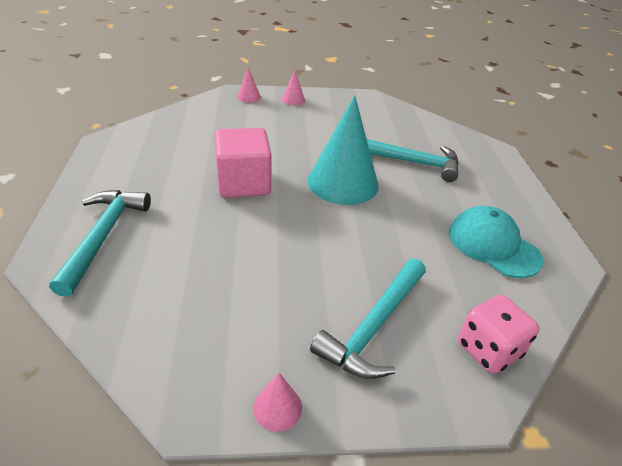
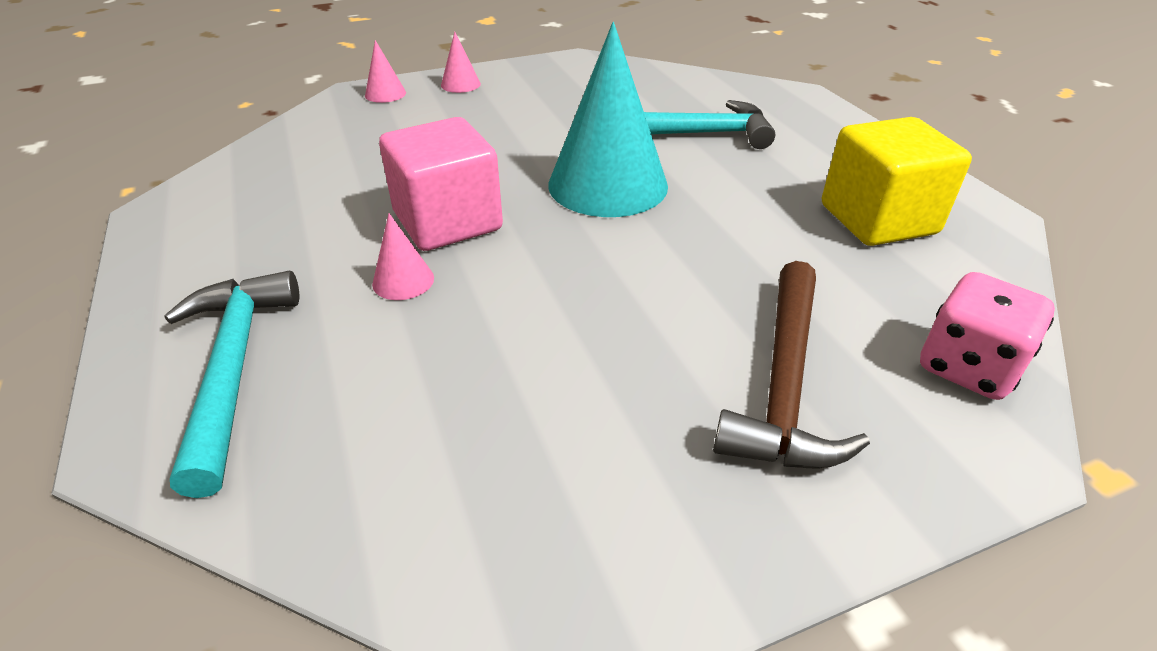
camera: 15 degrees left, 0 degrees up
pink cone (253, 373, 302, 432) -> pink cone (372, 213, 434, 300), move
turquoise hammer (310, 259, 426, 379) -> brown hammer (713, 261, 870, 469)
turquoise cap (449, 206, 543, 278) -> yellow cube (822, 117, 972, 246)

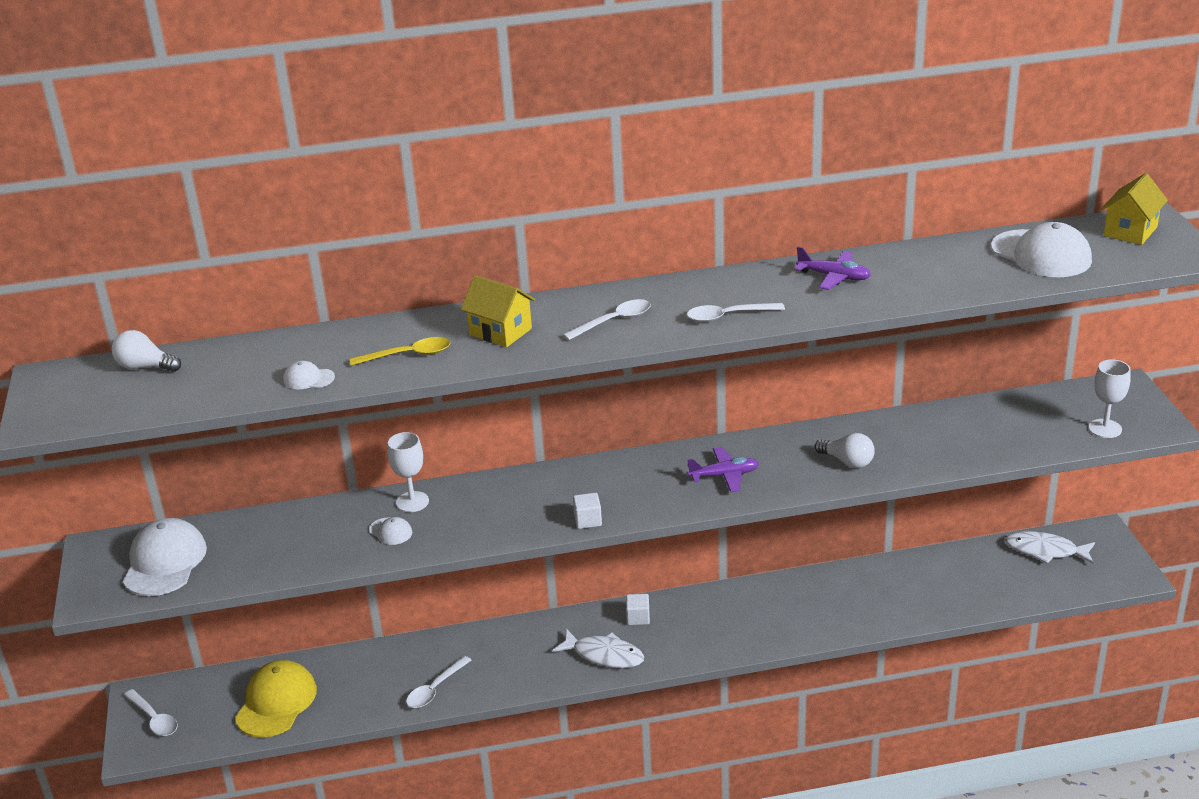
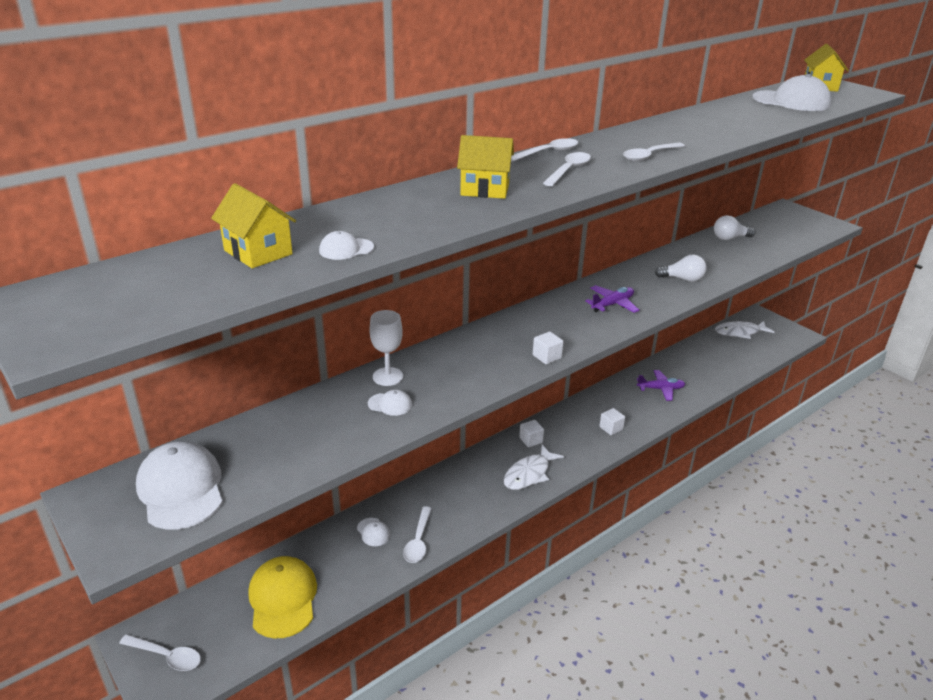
camera: 30 degrees left, 0 degrees up
none -> yellow house (211, 183, 296, 268)
none -> white cap (357, 518, 391, 546)
white fish (552, 629, 644, 668) -> white fish (504, 445, 564, 490), 135 degrees clockwise
none -> white spoon (511, 138, 578, 162)
none -> white cube (599, 408, 625, 435)
purple plane (795, 246, 871, 290) -> purple plane (637, 370, 685, 401), move
white light bulb (112, 330, 181, 372) -> white light bulb (714, 215, 755, 240), move
yellow spoon (350, 337, 450, 366) -> none
white goblet (1088, 359, 1131, 438) -> none

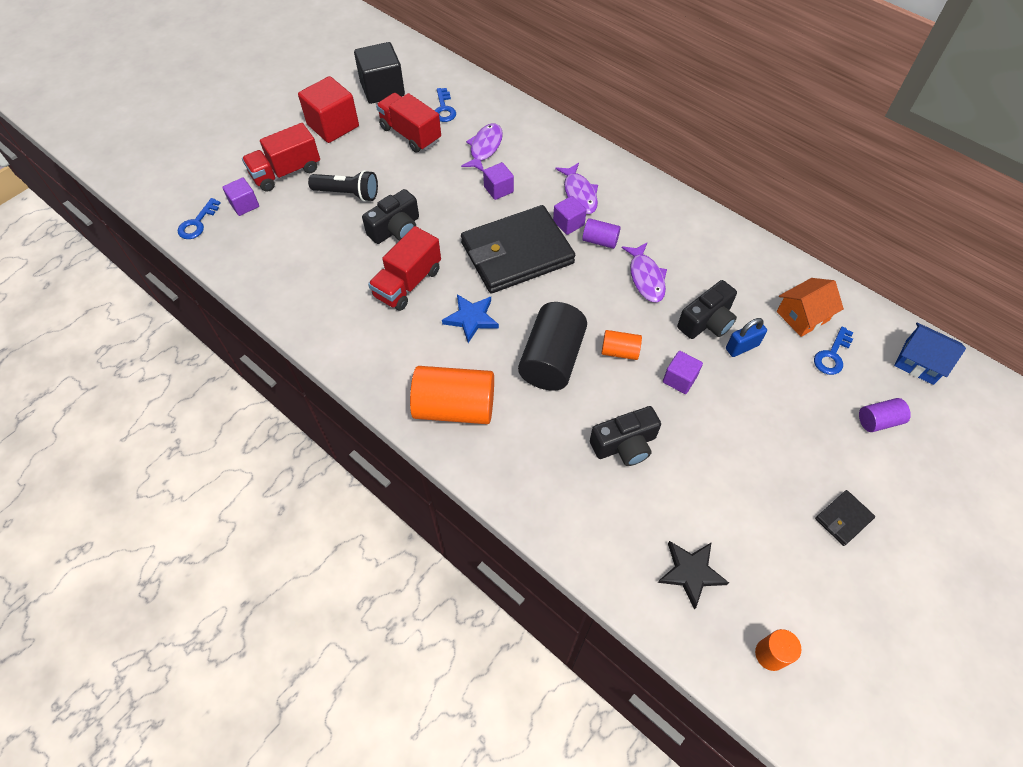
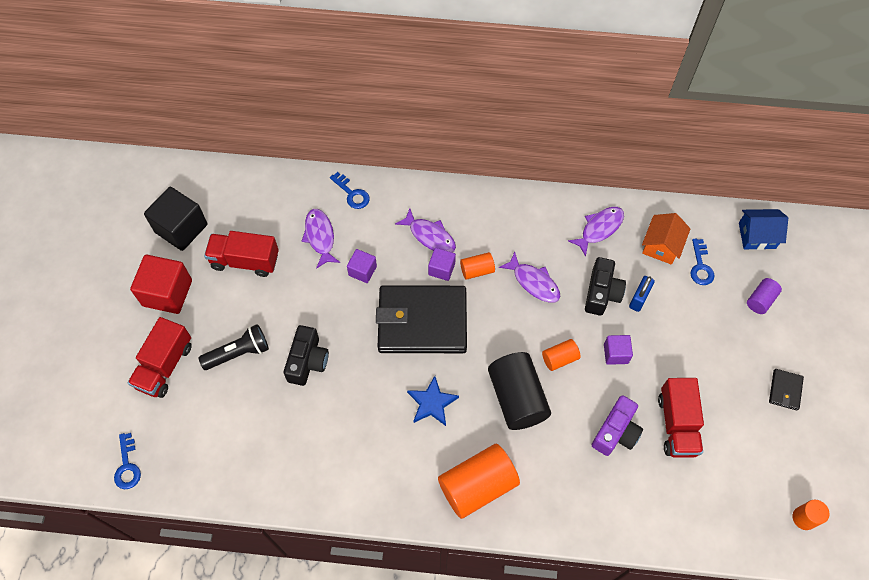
camera: 35 degrees left, 5 degrees up
blue key (435, 88, 456, 122) -> blue key (330, 172, 370, 209), move
black wallet (461, 205, 575, 293) -> black wallet (376, 285, 467, 353), 60 degrees clockwise
purple cylinder (582, 218, 621, 249) -> orange cylinder (460, 252, 495, 280)
none -> purple fish (568, 207, 624, 257)
black camera (590, 406, 661, 466) -> purple camera (592, 395, 643, 456)
red truck (368, 226, 441, 311) -> red truck (658, 378, 704, 457), move
purple cube (222, 178, 259, 216) -> none
black star (658, 541, 729, 609) -> none

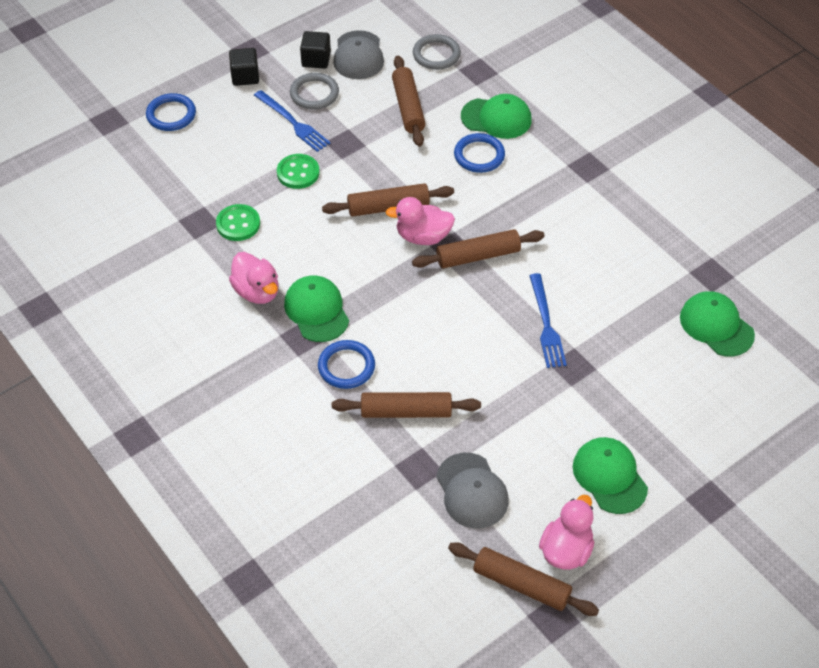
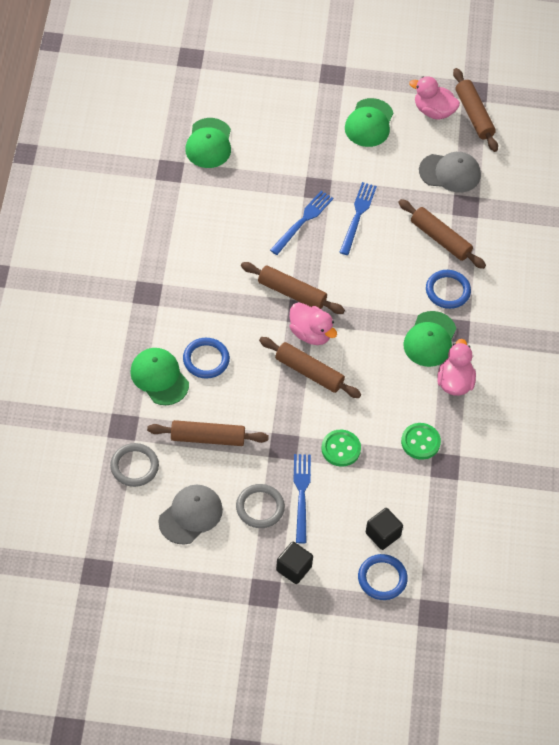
camera: 140 degrees left, 5 degrees up
brown rolling pin (392, 56, 426, 147) -> brown rolling pin (147, 420, 269, 446), 60 degrees clockwise
none -> blue fork (339, 182, 377, 255)
black cube (300, 31, 331, 69) -> black cube (366, 508, 403, 550), move
pink duck (539, 495, 594, 570) -> pink duck (409, 76, 460, 120), 45 degrees clockwise
grey cap (436, 453, 509, 528) -> grey cap (419, 152, 481, 193), 75 degrees clockwise

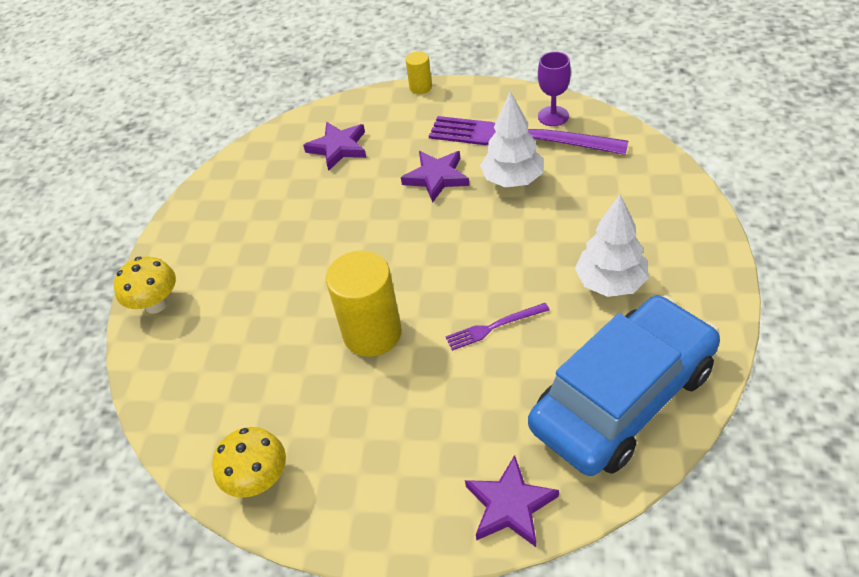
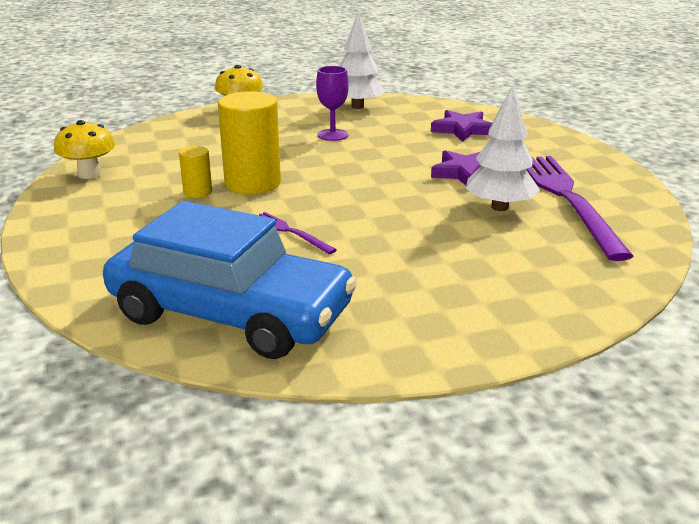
camera: 60 degrees right, 20 degrees down
yellow cylinder (406, 51, 432, 94) -> yellow cylinder (179, 146, 212, 198), move
purple goblet (538, 52, 571, 126) -> purple goblet (316, 66, 349, 141), move
white tree (575, 194, 649, 297) -> white tree (339, 12, 385, 109), move
purple star (465, 455, 559, 547) -> none

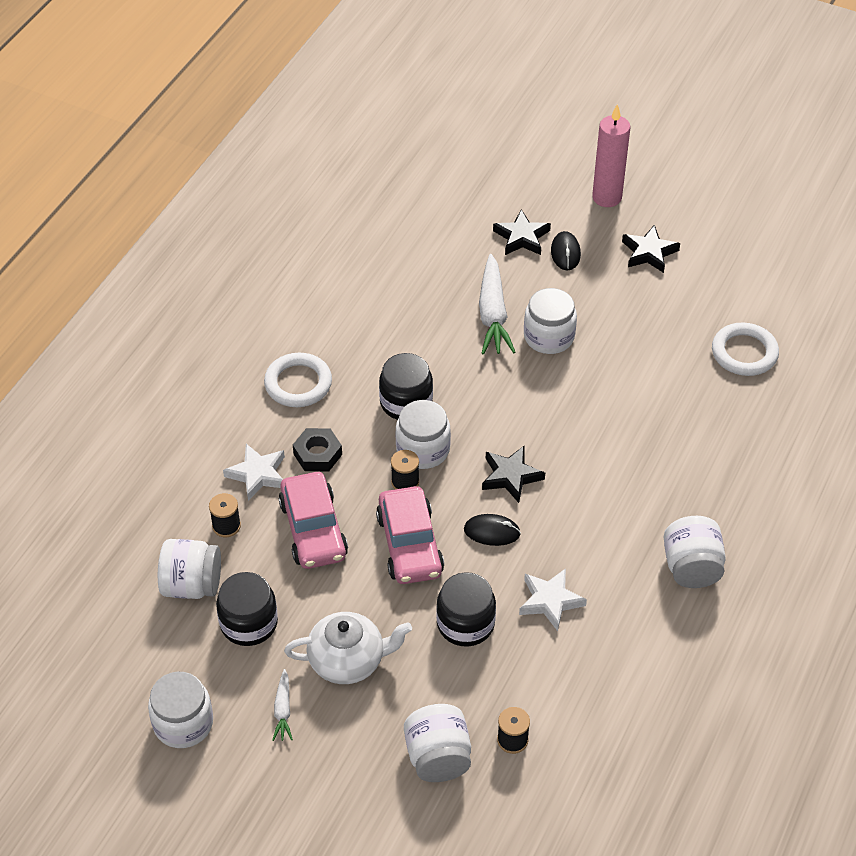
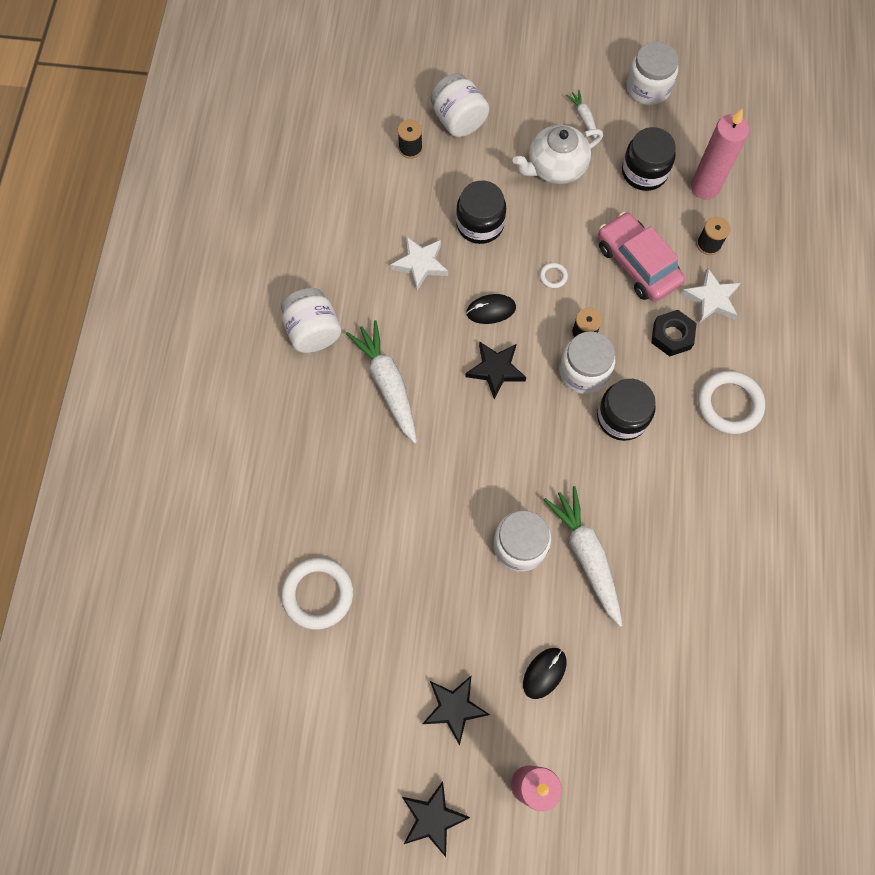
camera: 160 degrees right, 20 degrees up
none -> white carrot (346, 320, 417, 444)
black star (493, 209, 551, 255) -> black star (402, 781, 470, 857), move
black mouse (551, 231, 581, 270) -> black mouse (523, 648, 567, 699), 60 degrees clockwise
pink car (376, 486, 444, 584) -> white ring (539, 263, 568, 288)
white jar (158, 539, 221, 599) -> pink candle (691, 109, 749, 200)

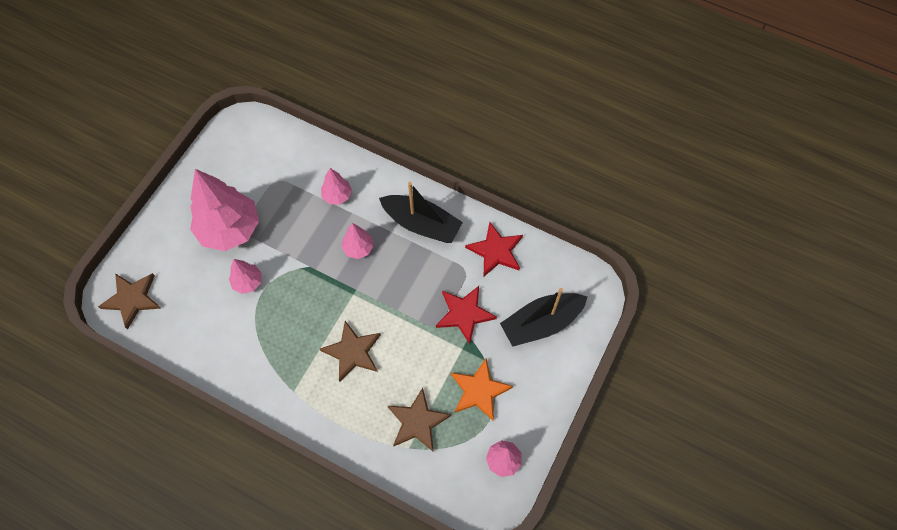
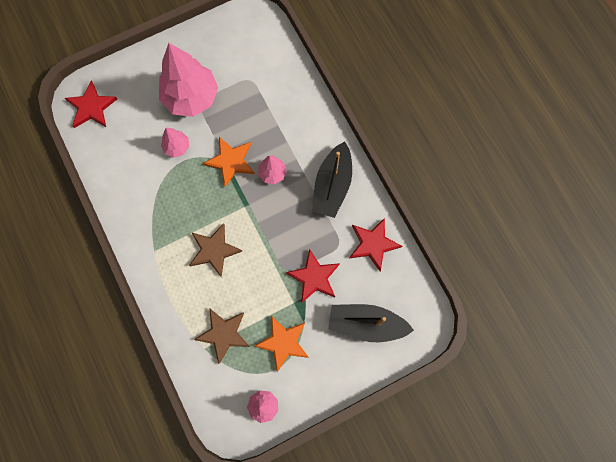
camera: 35 degrees right, 10 degrees up
brown star (98, 273, 161, 330) -> red star (65, 81, 117, 128)
none -> orange star (203, 137, 255, 187)
black boat (379, 182, 463, 243) -> black boat (312, 141, 352, 218), 45 degrees clockwise
pink tree (321, 168, 352, 205) -> none

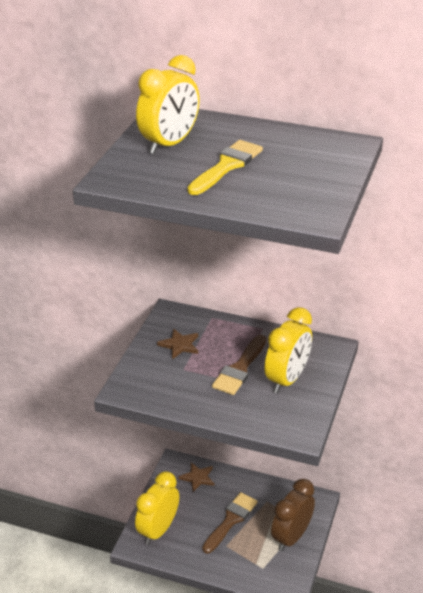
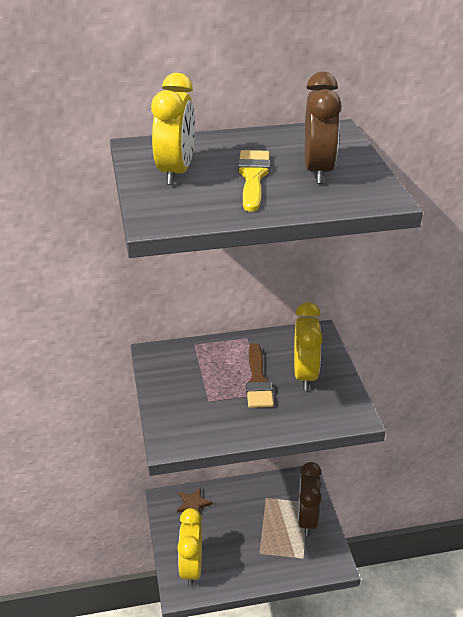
camera: 30 degrees left, 0 degrees up
none -> brown clock (304, 72, 342, 184)
brown star (157, 328, 198, 360) -> none
brown brush (202, 492, 258, 554) -> none

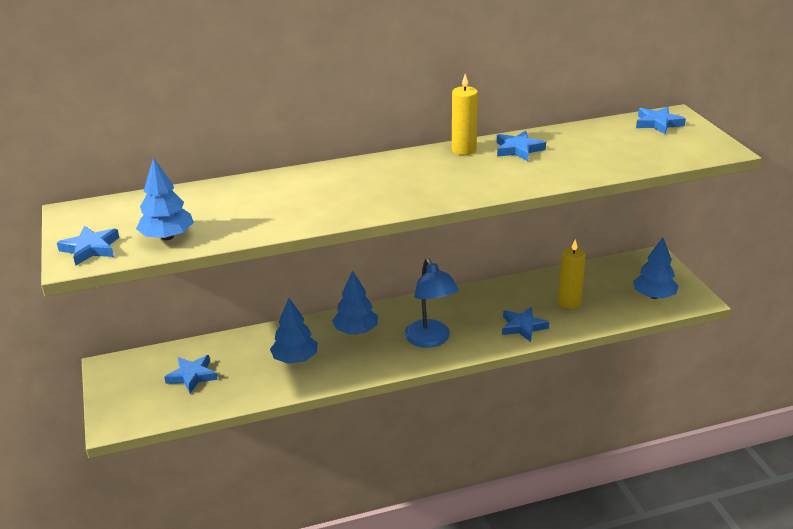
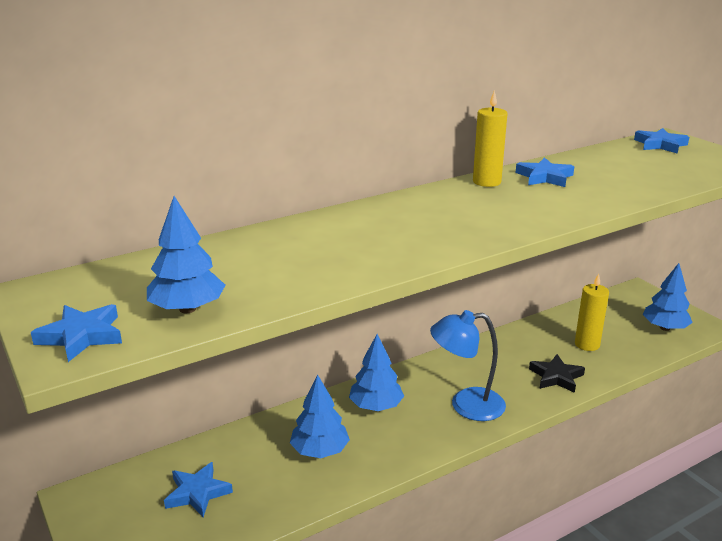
camera: 15 degrees left, 5 degrees down
blue lamp (405, 259, 459, 348) -> blue lamp (430, 310, 506, 421), 120 degrees clockwise
blue star (502, 307, 549, 342) -> black star (529, 354, 585, 393)

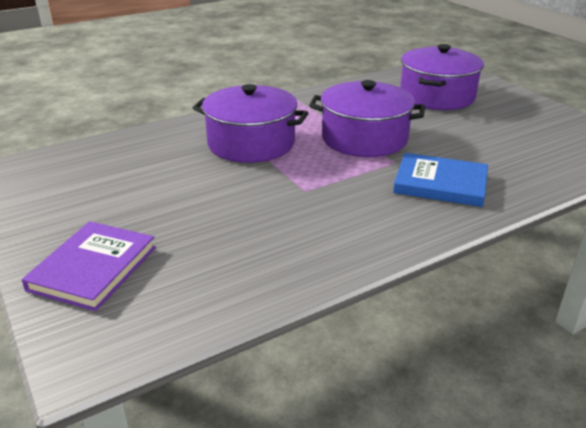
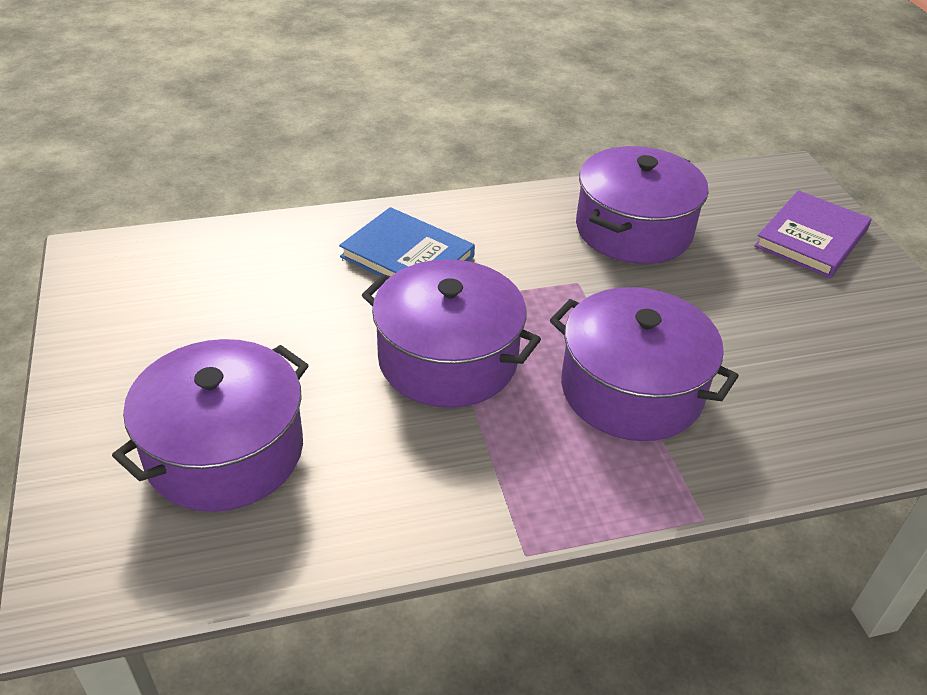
camera: 165 degrees left, 10 degrees up
none -> purple pot (576, 146, 709, 264)

